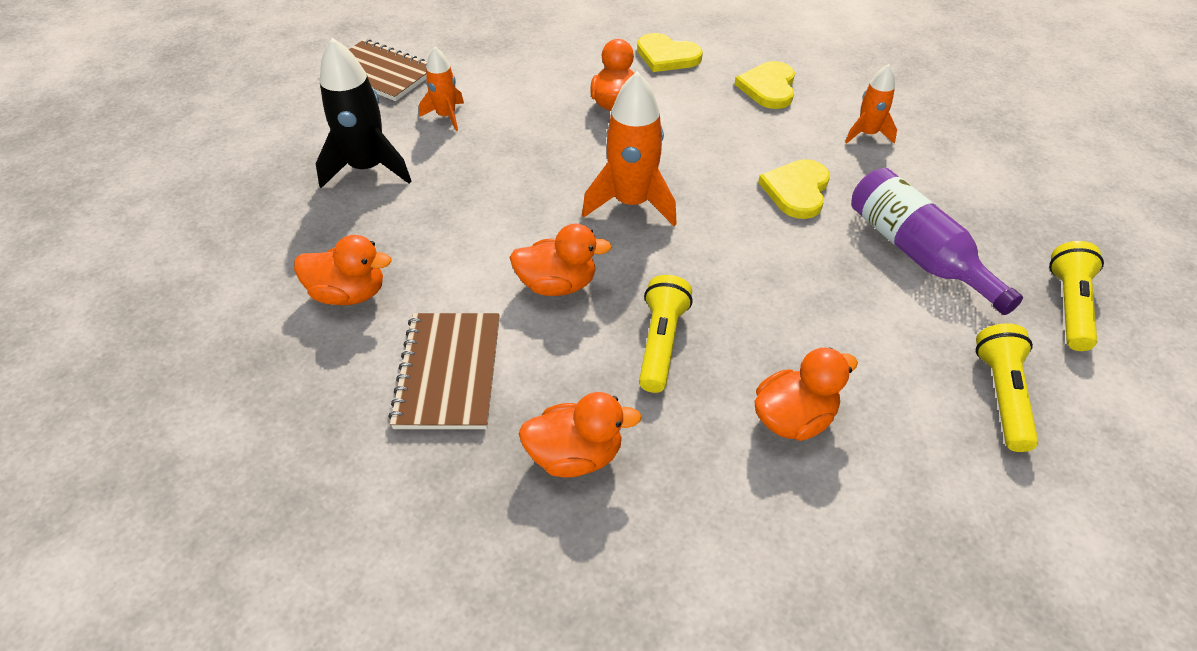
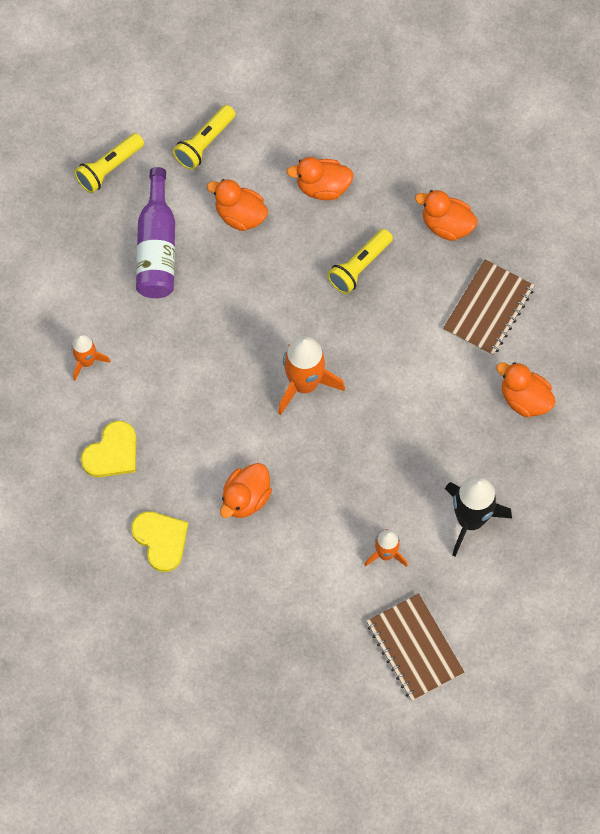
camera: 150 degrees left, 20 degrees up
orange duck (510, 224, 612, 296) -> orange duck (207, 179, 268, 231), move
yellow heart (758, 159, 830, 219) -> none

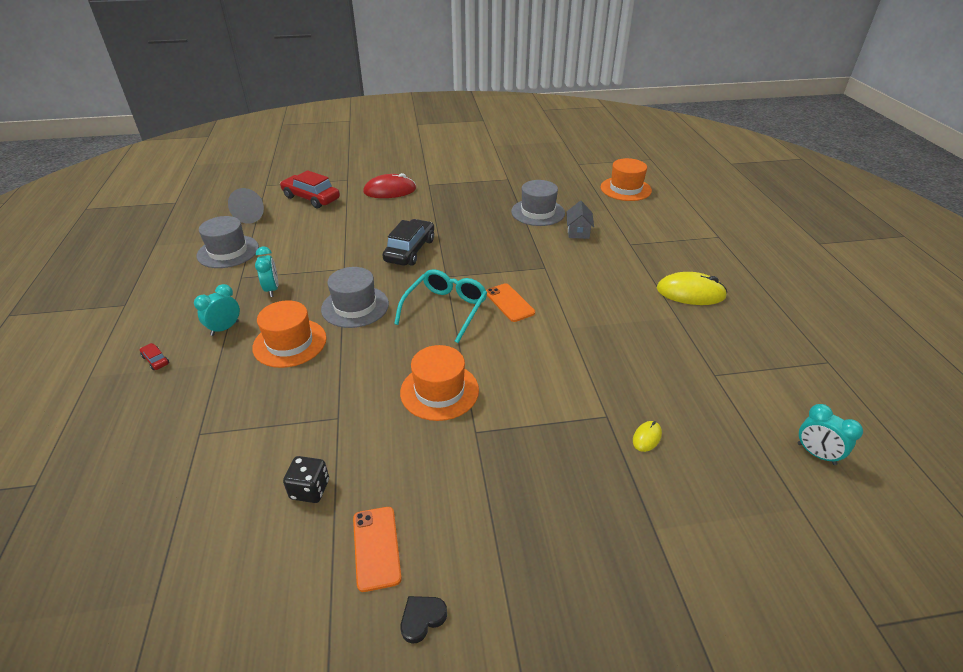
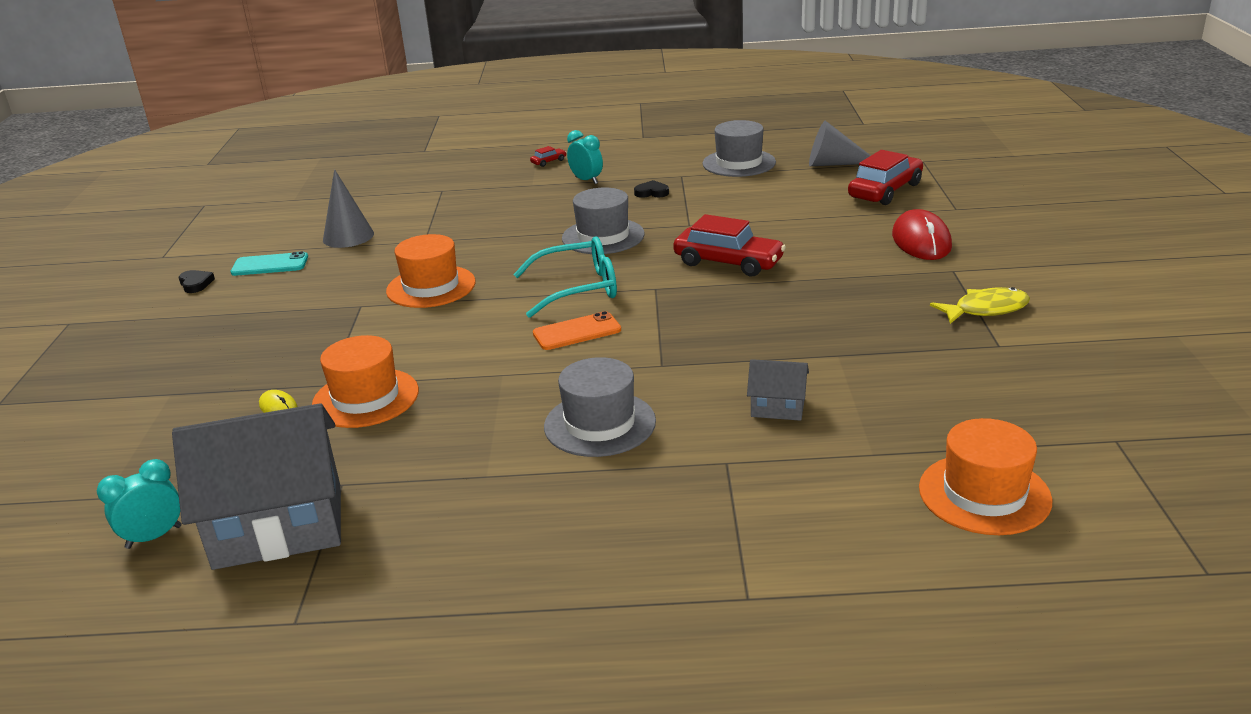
camera: 100 degrees right, 10 degrees down
none -> grey house (172, 403, 341, 570)
orange phone (353, 507, 402, 592) -> turquoise phone (231, 251, 308, 276)
orange hat (252, 300, 327, 368) -> orange hat (312, 335, 419, 428), move
black dice (283, 456, 329, 503) -> grey cone (323, 169, 374, 248)
turquoise glasses (394, 269, 487, 343) -> turquoise glasses (513, 236, 617, 318), 45 degrees counterclockwise
grey hat (511, 180, 565, 226) -> grey hat (544, 357, 656, 457), move
turquoise clock (255, 247, 278, 297) -> black heart (634, 180, 669, 198)
black car (382, 219, 434, 266) -> red car (673, 214, 786, 276)
none -> yellow fish (930, 287, 1030, 324)
yellow mouse (657, 272, 727, 305) -> none

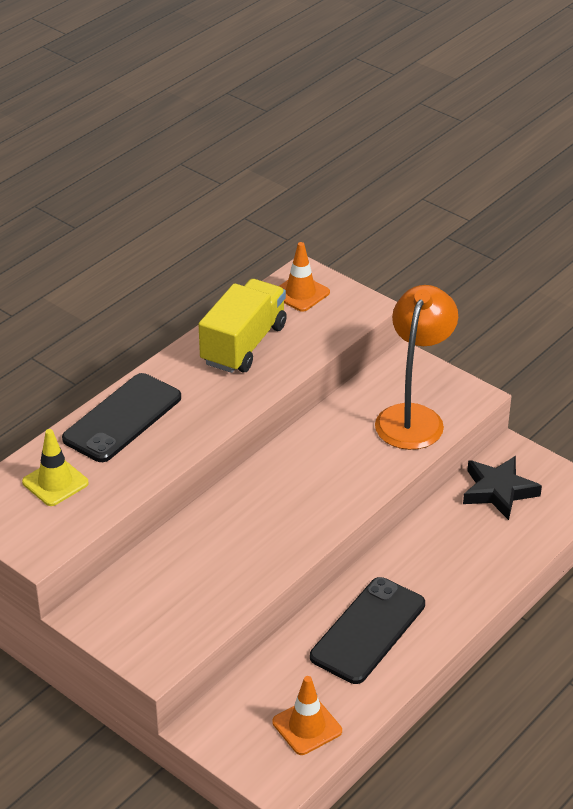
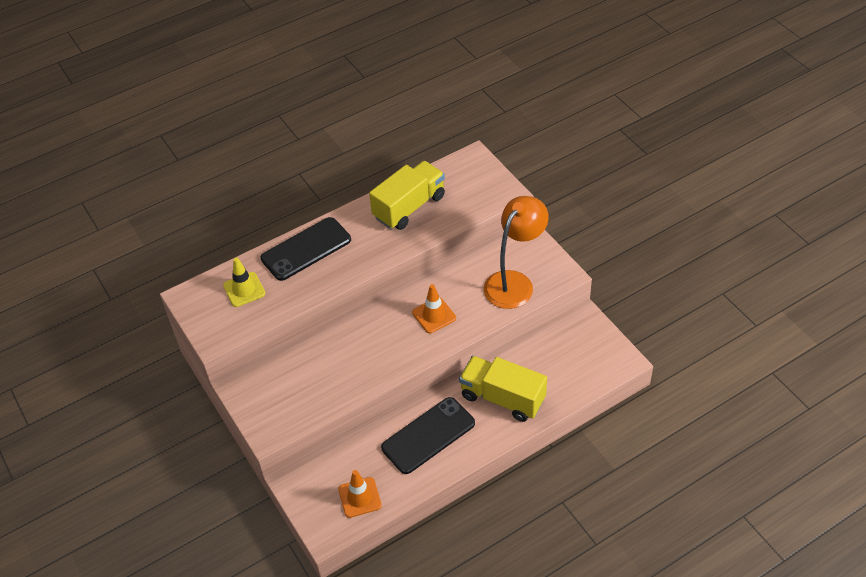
camera: 20 degrees right, 10 degrees up
orange traffic cone (279, 242, 330, 312) -> orange traffic cone (412, 284, 456, 333), move
none -> yellow truck (459, 356, 547, 422)
black star (463, 456, 542, 520) -> none

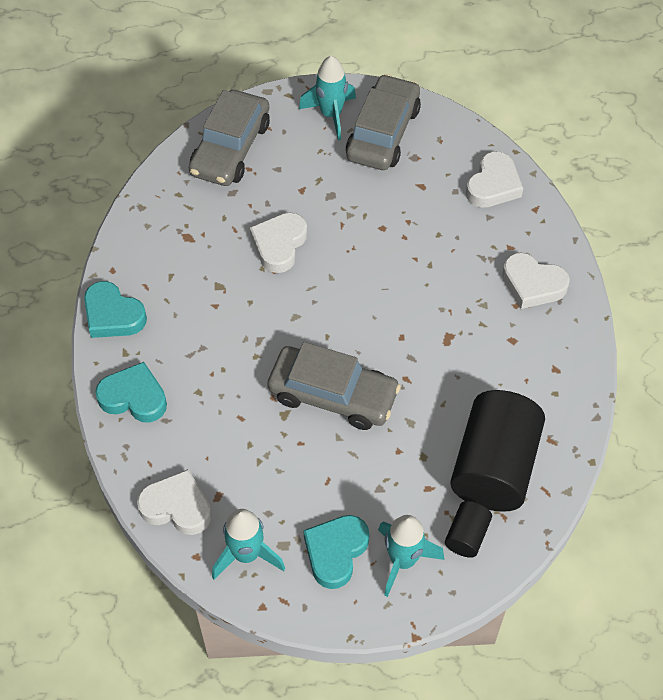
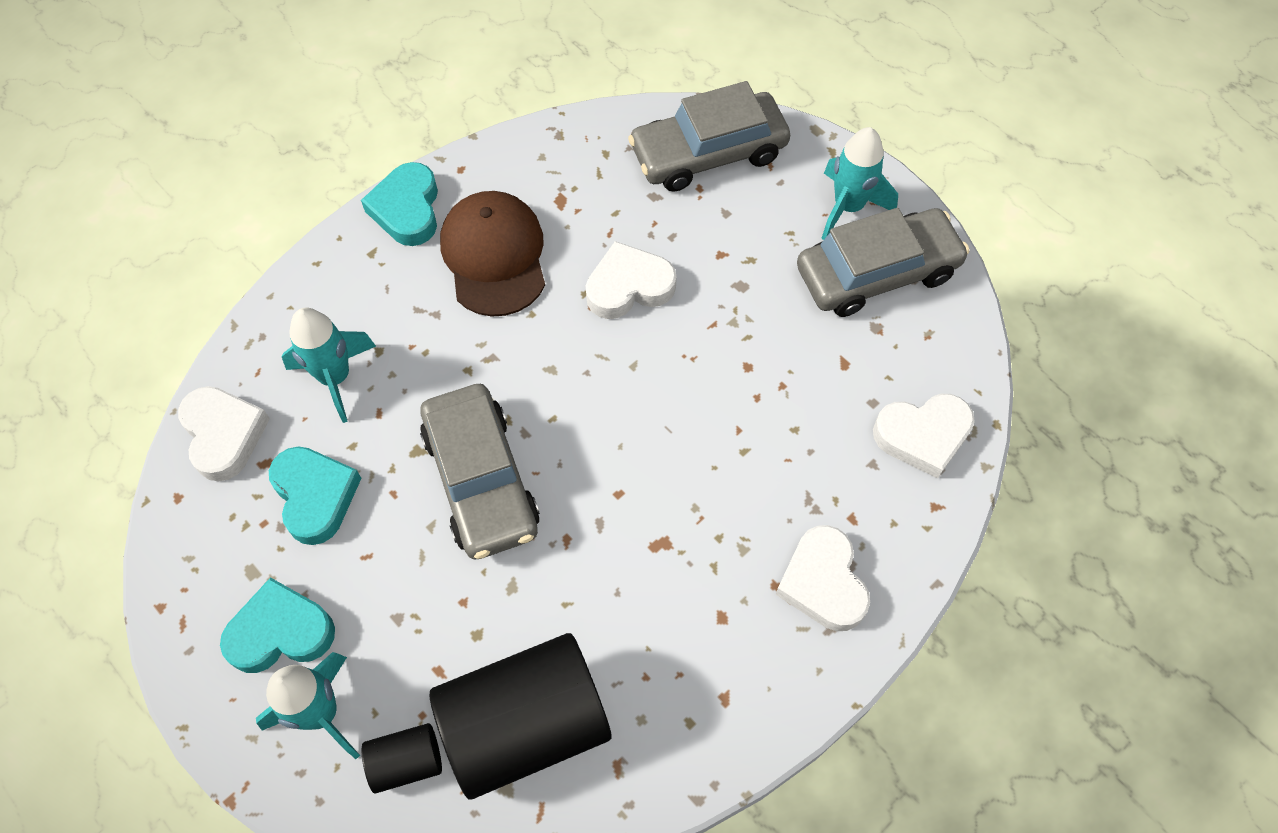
camera: 50 degrees right, 5 degrees up
turquoise heart (95, 362, 167, 423) -> turquoise heart (269, 446, 361, 545), move
turquoise rocket (212, 509, 285, 579) -> turquoise rocket (282, 308, 376, 423), move
none -> brown cap (440, 191, 545, 316)

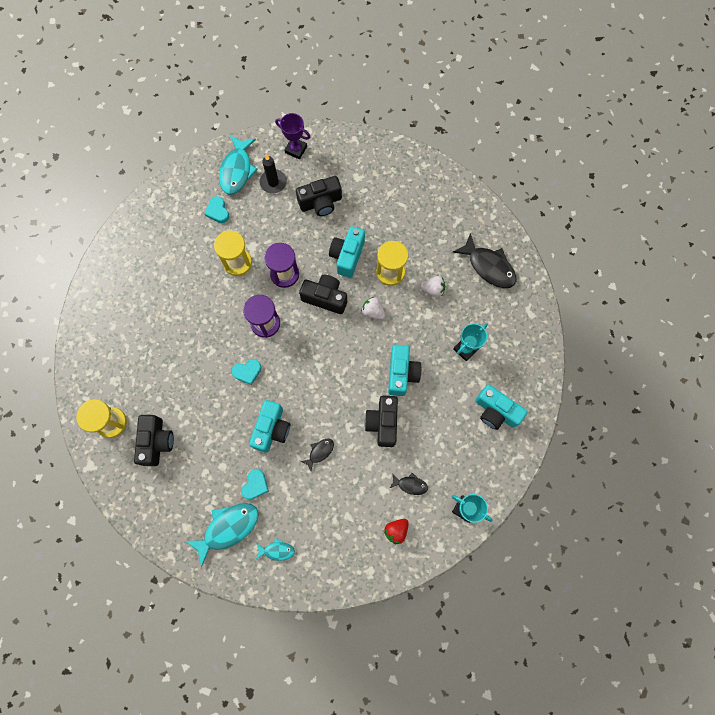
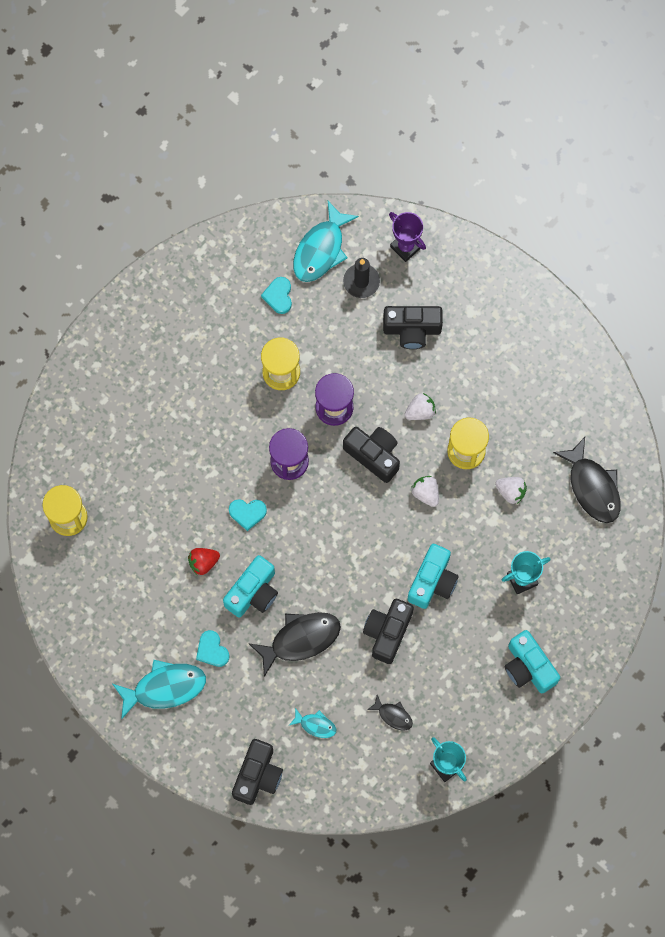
camera: 20 degrees right, 0 degrees up
red strawberry (384, 519, 409, 545) -> red strawberry (188, 548, 220, 576), move
turquoise heart (241, 469, 269, 500) -> turquoise heart (196, 630, 230, 667), 105 degrees clockwise
black camera (134, 415, 174, 466) -> black camera (232, 739, 283, 805), move
black fish (301, 438, 334, 471) -> black fish (248, 612, 341, 677), x1.97
turquoise fish (256, 538, 295, 561) -> turquoise fish (289, 708, 336, 738), move
turquoise camera (329, 226, 365, 278) -> white strawberry (405, 393, 436, 420)

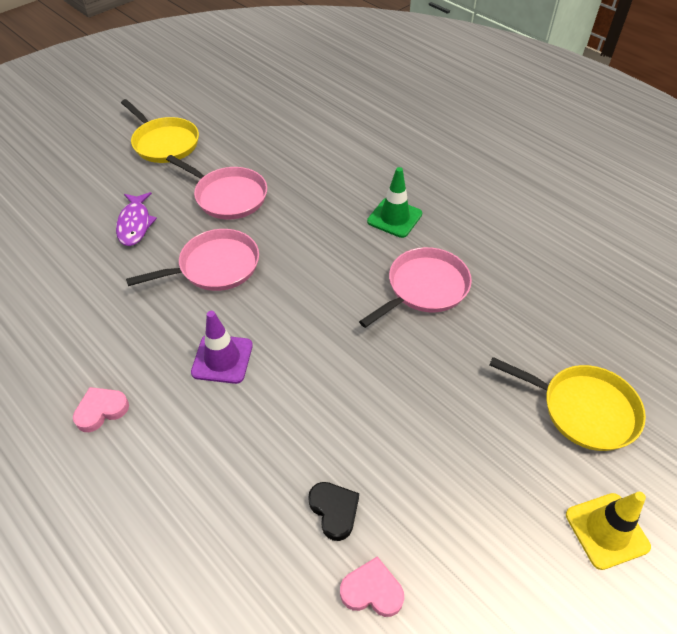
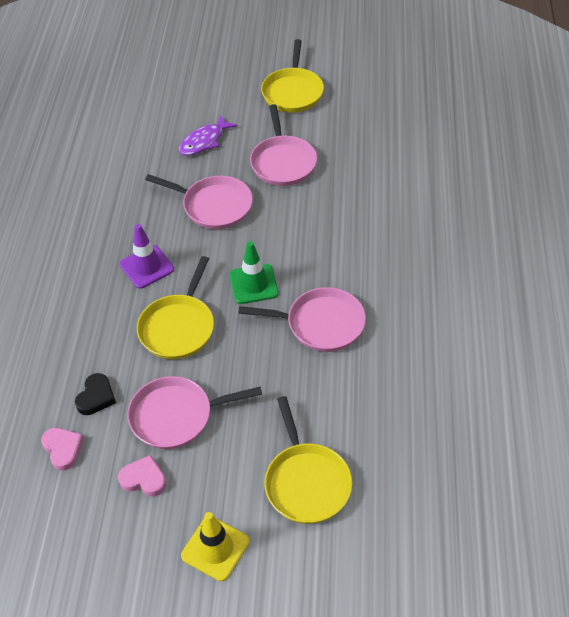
camera: 50 degrees right, 0 degrees up
pink heart (73, 387, 129, 432) -> pink heart (118, 455, 166, 496), move
none -> pink pan (127, 376, 262, 449)
none -> yellow pan (137, 256, 214, 359)
green traffic cone (367, 167, 422, 238) -> green traffic cone (229, 241, 279, 304), move

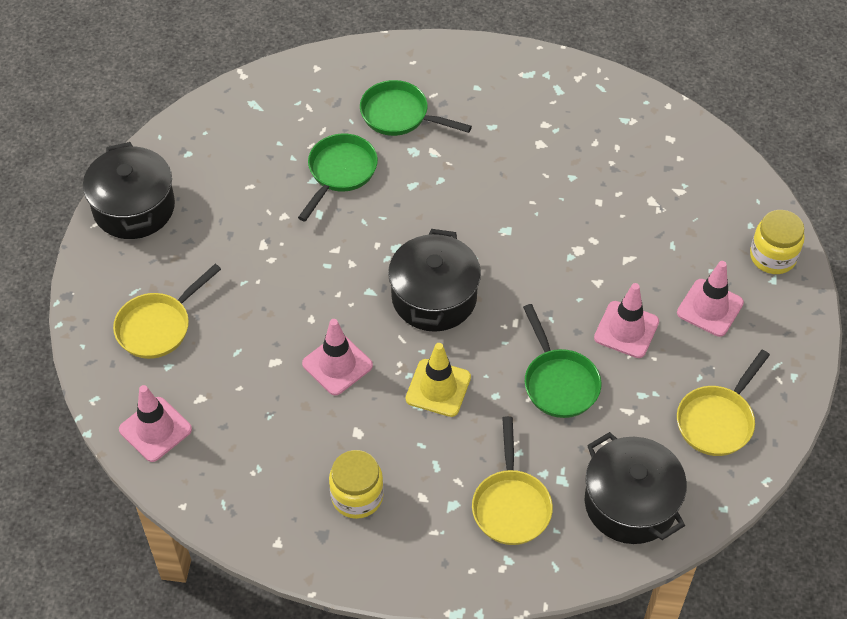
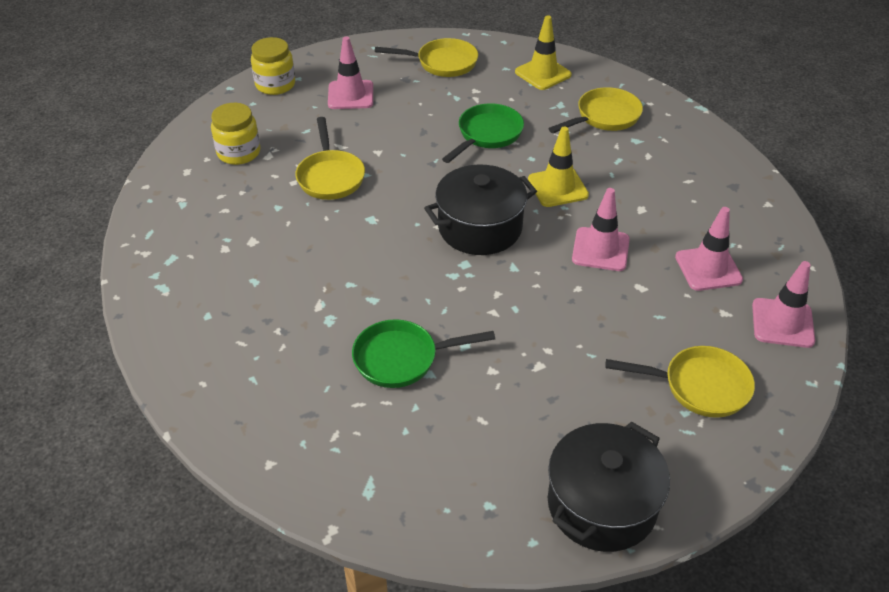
camera: 125 degrees left, 10 degrees down
yellow jar (329, 450, 384, 519) -> yellow jar (211, 103, 261, 165), move
none -> yellow pan (296, 117, 365, 200)
black pot (585, 432, 687, 544) -> yellow traffic cone (515, 15, 572, 90)
pink traffic cone (594, 283, 659, 358) -> pink traffic cone (675, 207, 743, 291), move
green pan (360, 80, 472, 136) -> none

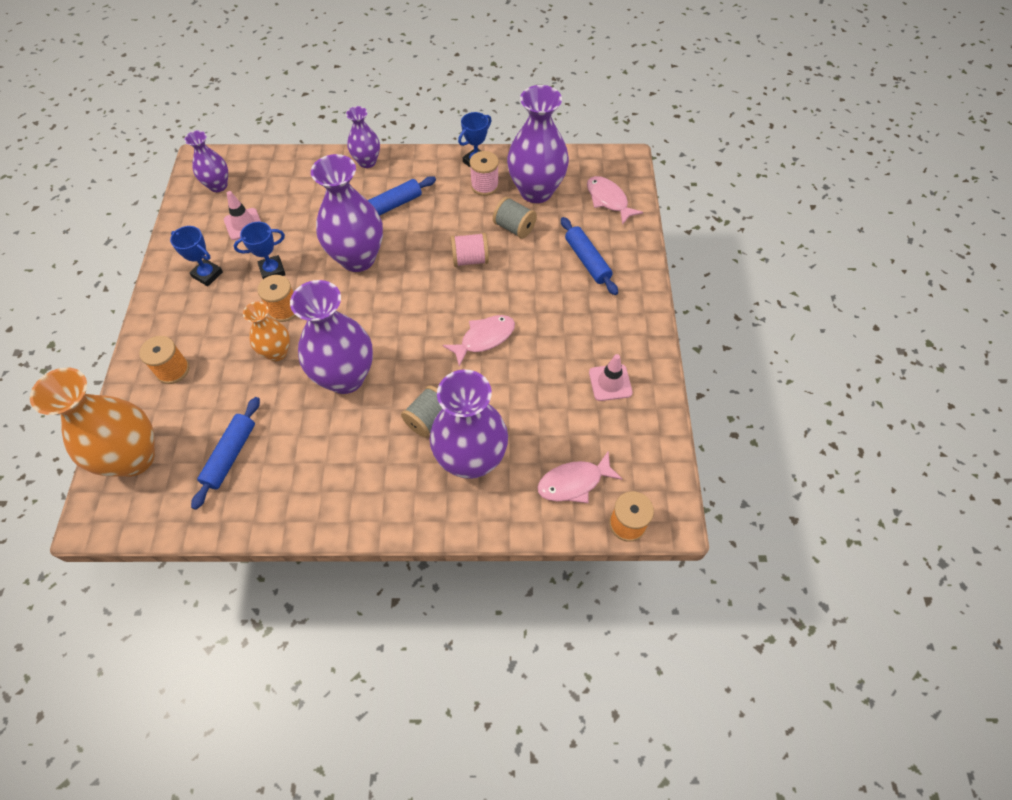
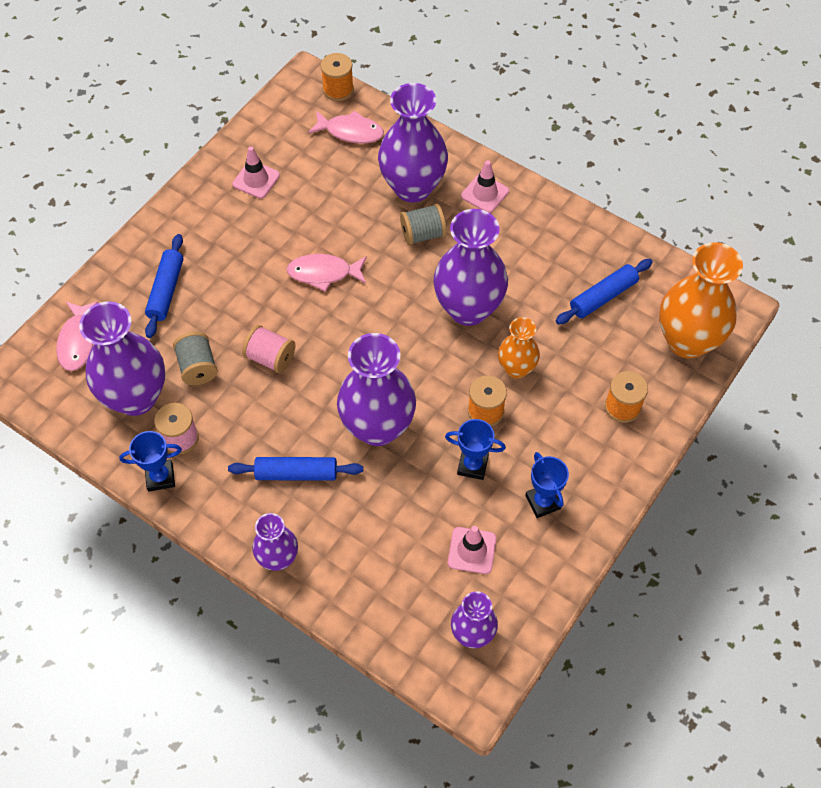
camera: 145 degrees left, 0 degrees up
none -> pink traffic cone (461, 160, 509, 213)

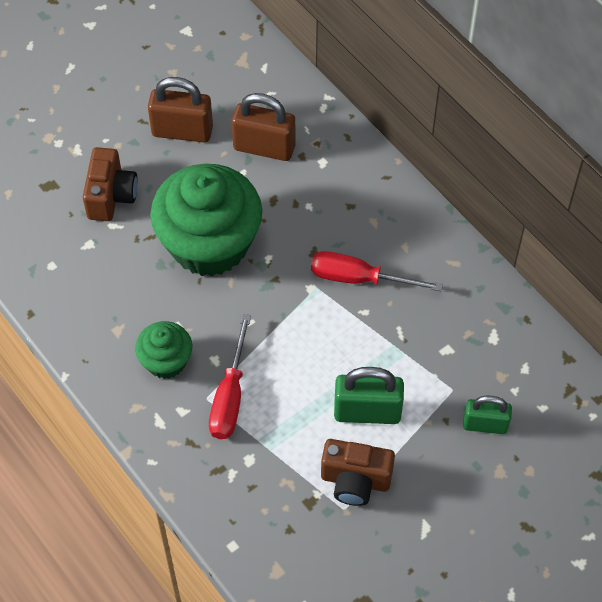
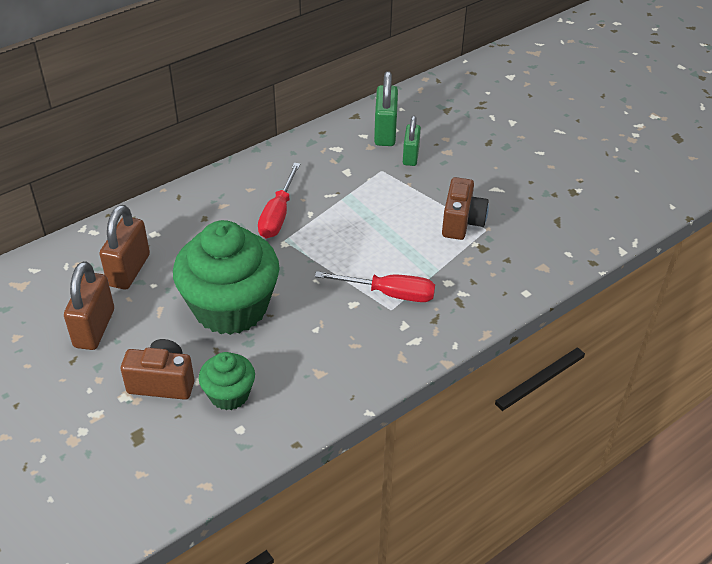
camera: 90 degrees left, 15 degrees down
green cupcake (135, 321, 192, 379) -> green cupcake (199, 352, 255, 410), move
green padlock (334, 367, 404, 424) -> green padlock (374, 71, 398, 146), move

